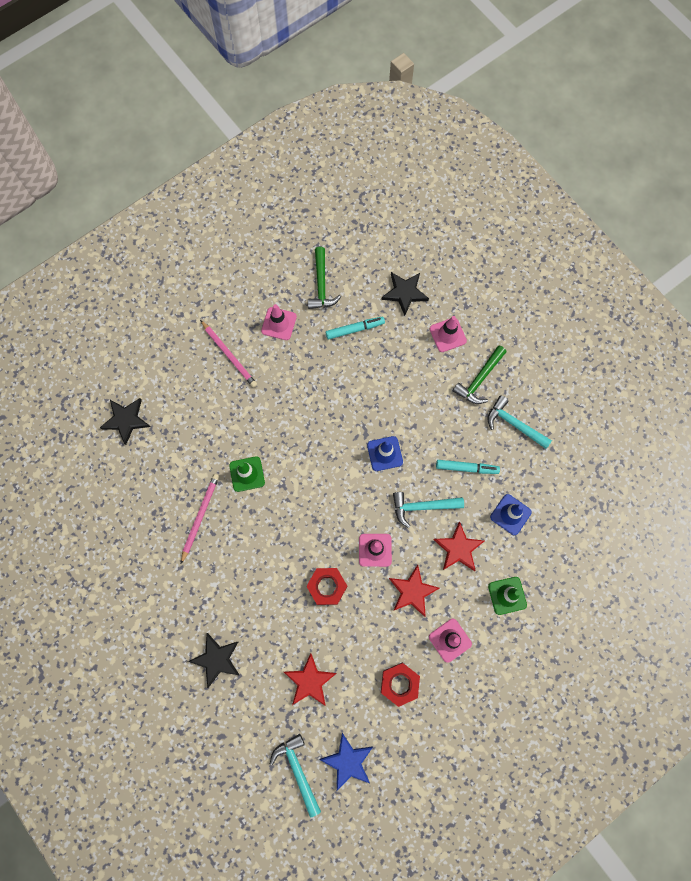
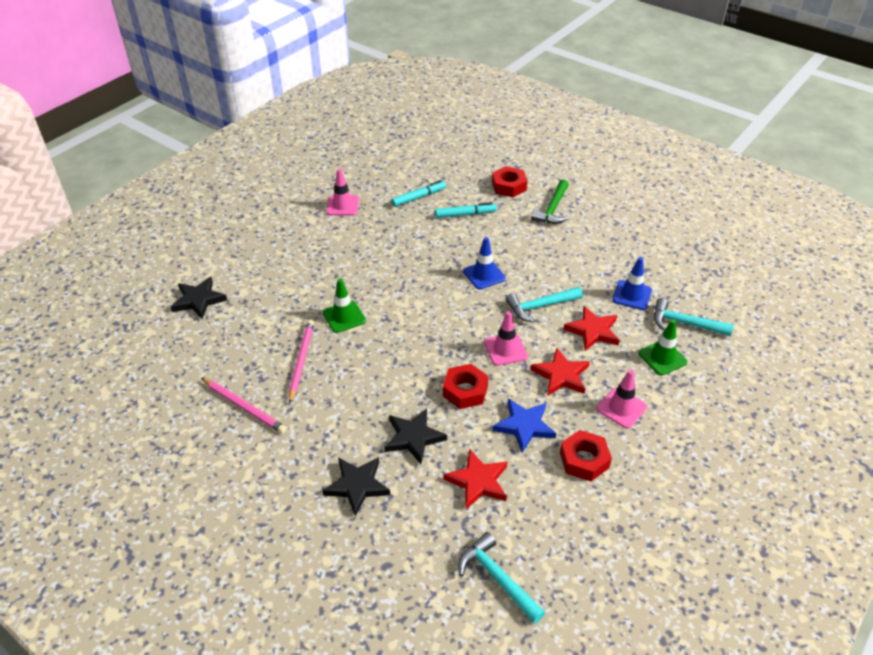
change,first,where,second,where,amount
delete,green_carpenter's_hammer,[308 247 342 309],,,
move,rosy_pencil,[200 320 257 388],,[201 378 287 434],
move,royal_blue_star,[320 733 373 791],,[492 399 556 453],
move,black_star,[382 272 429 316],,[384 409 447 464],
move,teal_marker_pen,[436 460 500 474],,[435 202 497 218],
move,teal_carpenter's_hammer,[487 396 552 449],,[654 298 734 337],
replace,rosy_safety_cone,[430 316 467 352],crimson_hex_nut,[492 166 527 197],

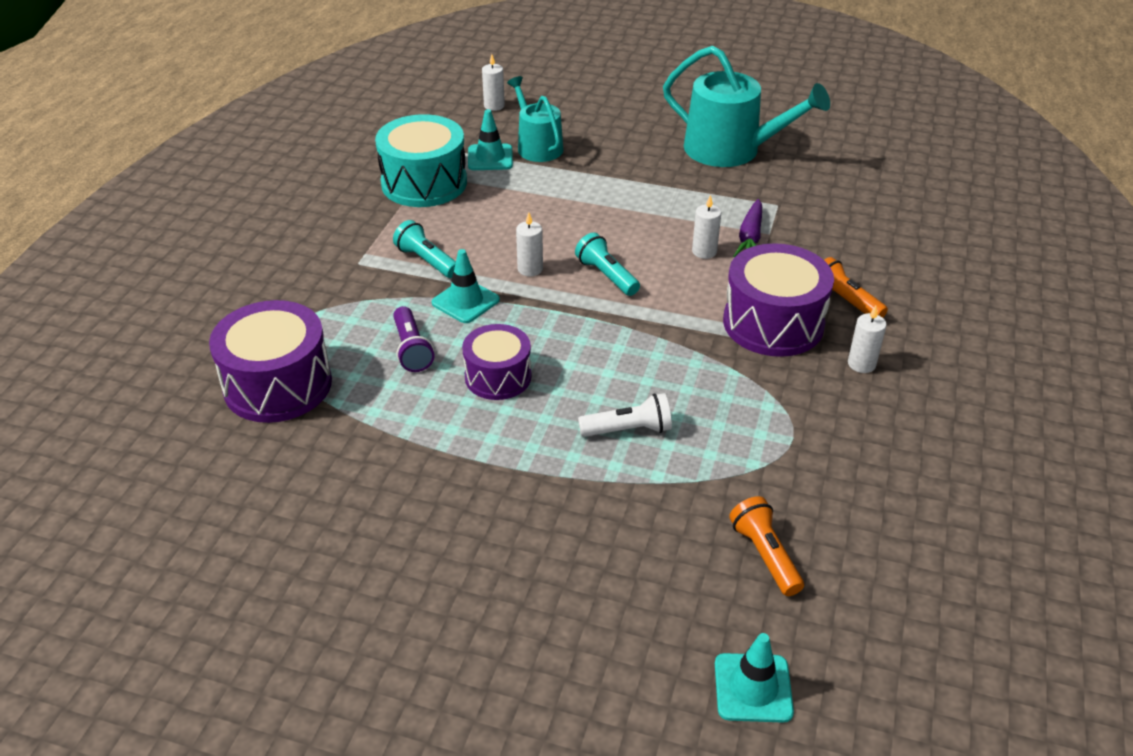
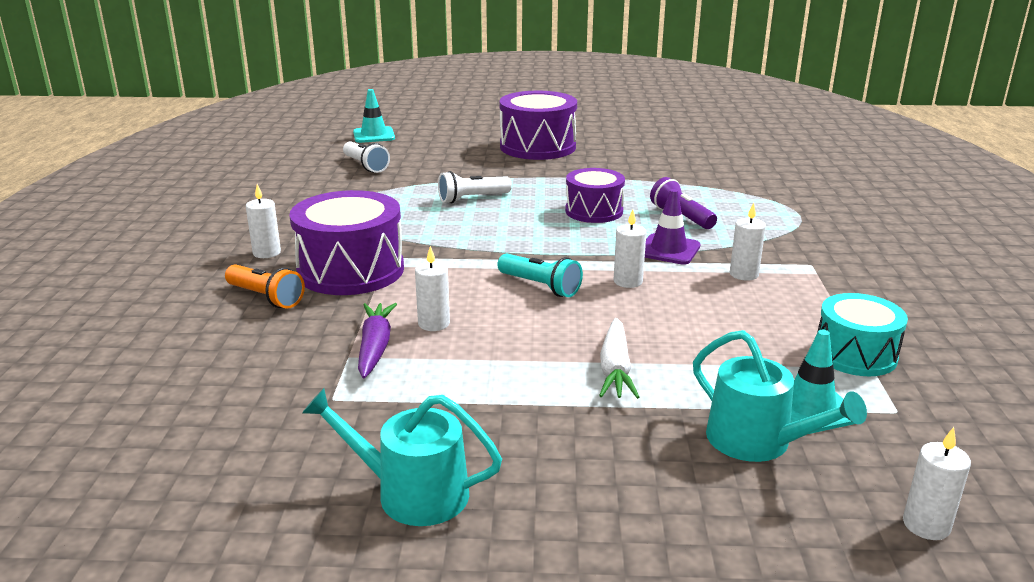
change,first,where,second,where,amount
insert,,,snow-white_root_vegetable,[599 318 639 399],
move,royal_purple_drum,[209 300 332 423],,[500 91 577 160],
replace,teal_pocket_torch,[393 220 456 278],snow-white_candle,[730 202 766 281],
recolor,teal_safety_cone,[432 249 500 323],royal_purple_safety_cone,[645 189 701 265],
recolor,orange_pocket_torch,[729 496 804 596],snow-white_pocket_torch,[343 141 390 173],
resize,teal_drum,[375 114 467 207],,[817 293 908 376],x0.63
resize,teal_watering_can,[663 46 830 167],,[302 388 502 526],x0.62

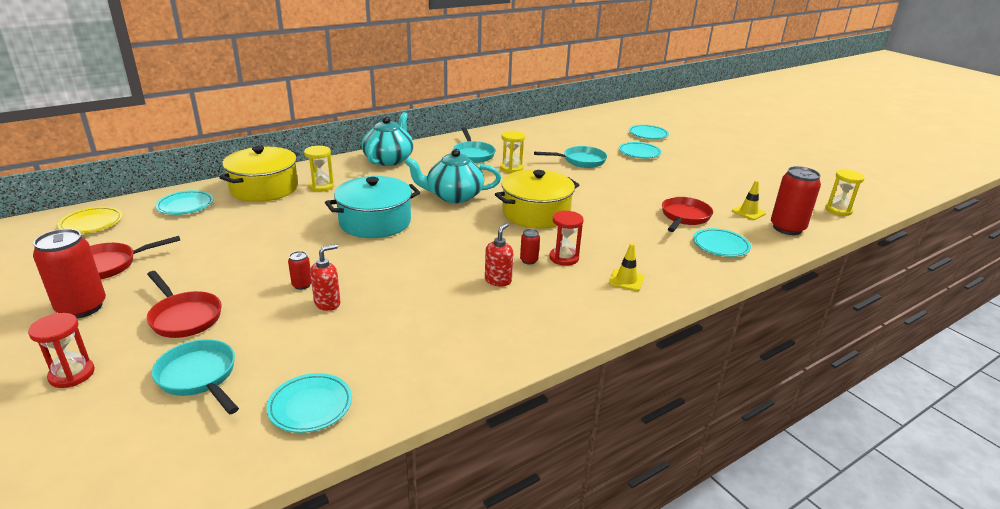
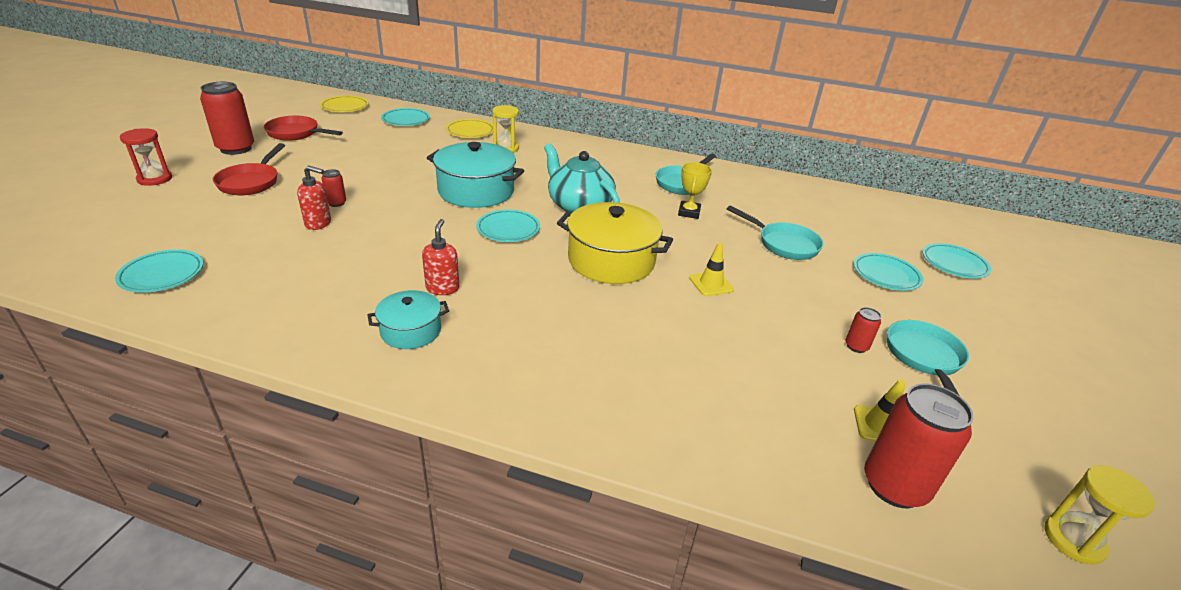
change,first,where,second,where,amount
delete,teal_tea_pot,[361 112 414 166],,,
delete,crimson_sand_timer,[549 211 583 266],,,
delete,crimson_skillet,[662 197 713 232],,,
insert,,,teal_cooking_pot,[367 290 449 349],
move,teal_skillet,[152 339 239 414],,[887 320 969 396],
move,crimson_tin,[520 229 540 265],,[846 307 881 353],
move,golden_safety_cone,[609 243 644 291],,[689 243 734 296],
move,teal_flat_dish,[693 228 751 257],,[476 209 540 242],
replace,golden_cooking_pot,[219 146 299 202],golden_flat_dish,[446 119 493 138],
replace,golden_sand_timer,[500 131 525 173],golden_trophy,[678 162 712 219],
rotate,crimson_soap_pump,[485 223 513 286],,[422 219 459 295],75 degrees counterclockwise

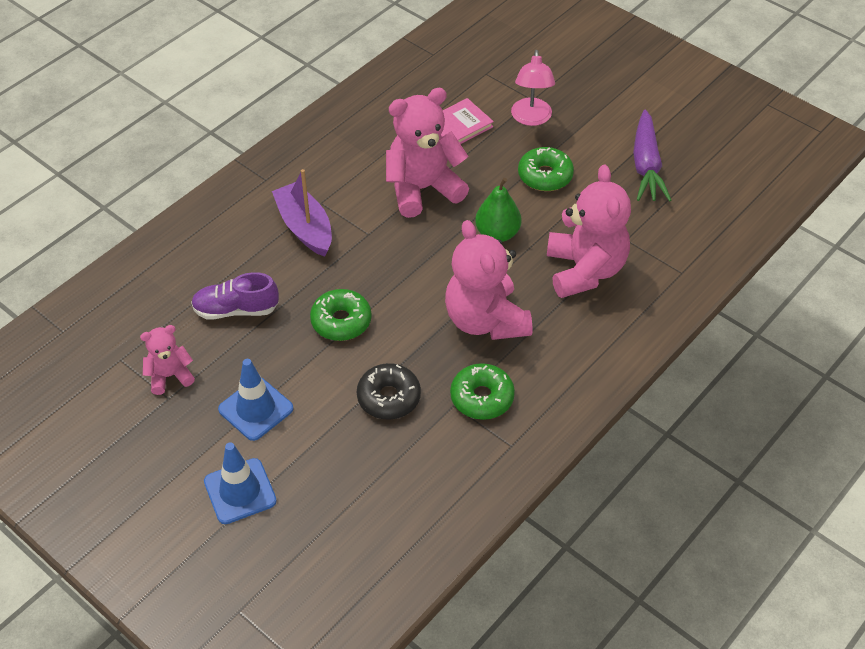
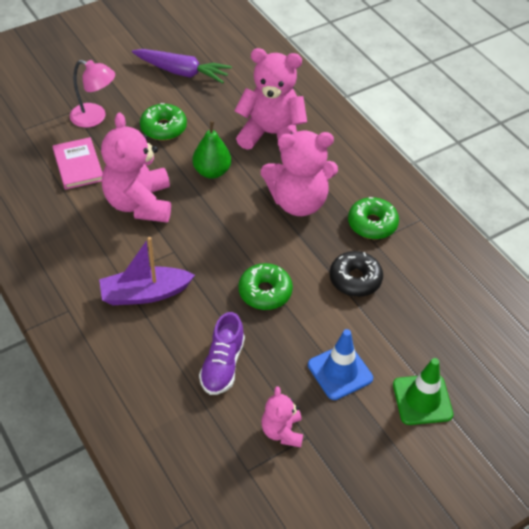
change,first,where,second,where,amount
recolor,royal_blue_safety_cone,[204 442 277 524],green_safety_cone,[393 358 453 425],

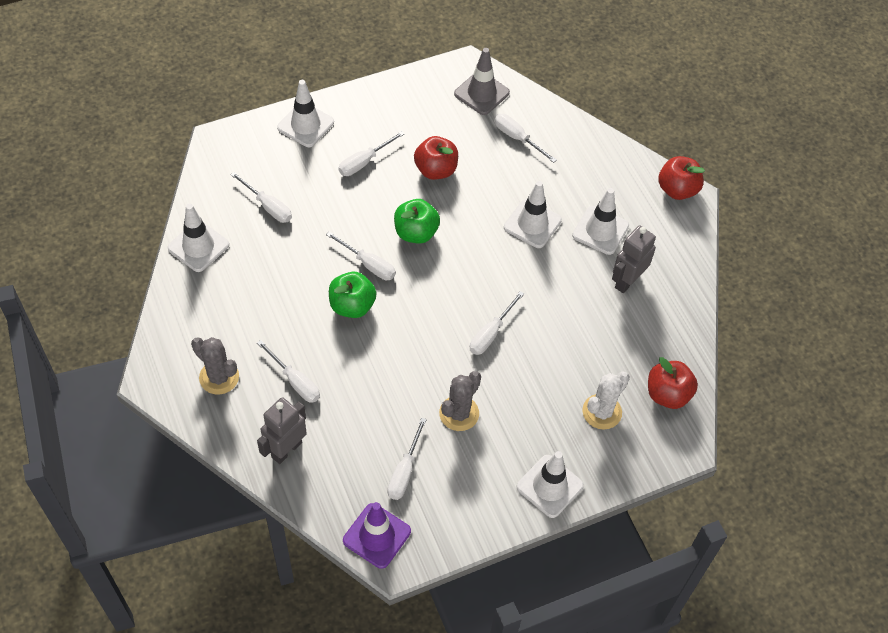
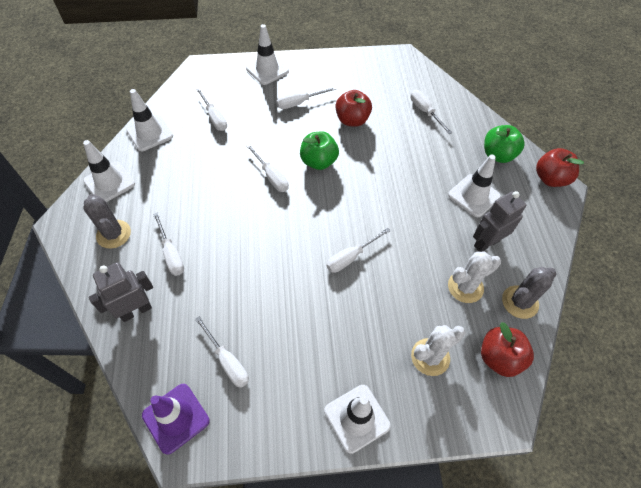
change,first,where,second,where,amount
delete,ash-grey_safety_cone,[454 48 510 115],,,
insert,,,snow-white_cactus,[448 251 501 303],
move,green_toy_apple,[329 272 377 318],,[484 125 525 163],
move,ash-grey_cactus,[439 371 481 431],,[502 267 556 319],
move,snow-white_safety_cone,[504 181 562 248],,[83 140 135 202],
rotate,snow-white_hand_screwdriver,[387 418 427 500],,[195 316 249 388],75 degrees counterclockwise

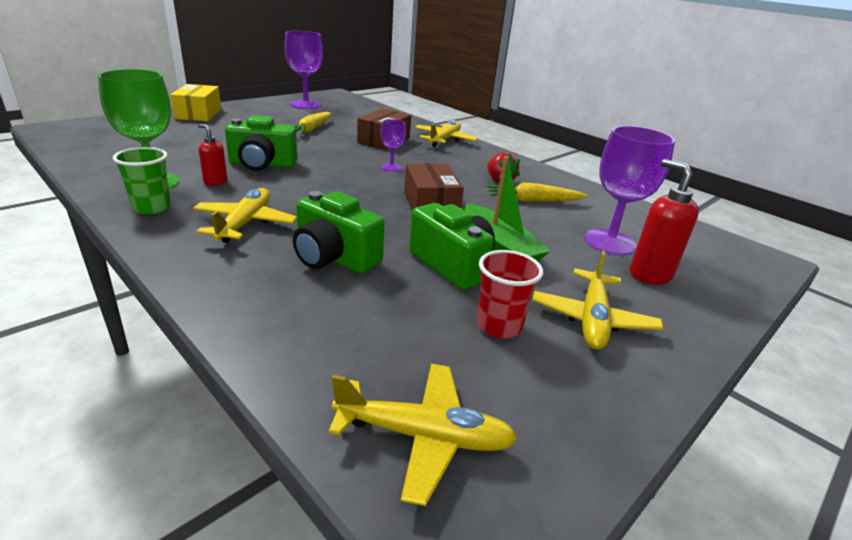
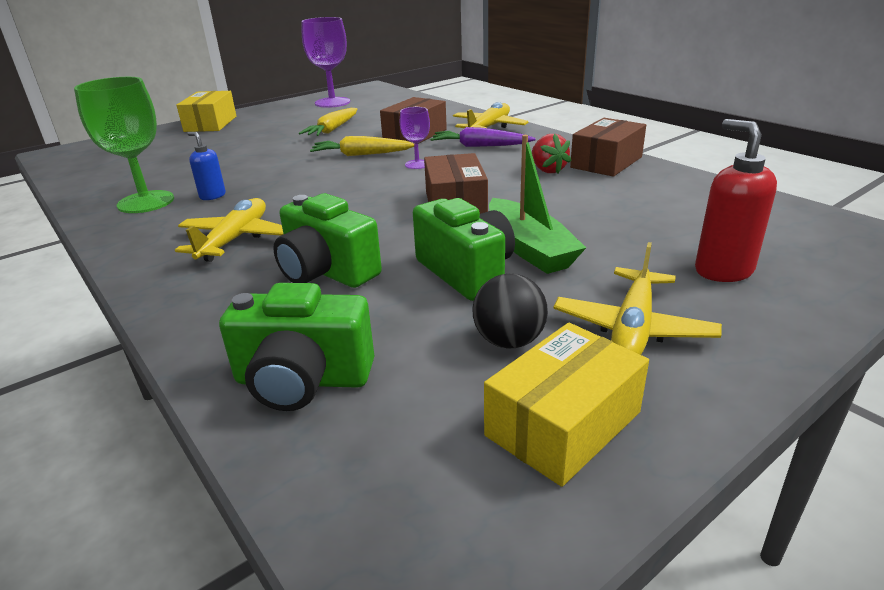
change,first,where,second,where,amount
delete,green_tumbler,[113 147 171 214],,,
delete,golden_aeroplane,[329 364 518 506],,,
delete,royal_purple_goblet,[584 126 675 255],,,
insert,,,royal_purple_root_vegetable,[430 127 536 147],
insert,,,golden_parcel,[484 323 649 487],
insert,,,brown_parcel,[570 118 646 177],
move,green_photo_camera,[225 115 297 171],,[219 283 374 411],
move,golden_root_vegetable,[487 182 588 201],,[310 136 414 156],
replace,crimson_tumbler,[477 250 544 339],black_ball,[472 273 548 349],
recolor,crimson_soap_pump,[198 124 227 186],royal_blue_soap_pump,[187 132 226 200],

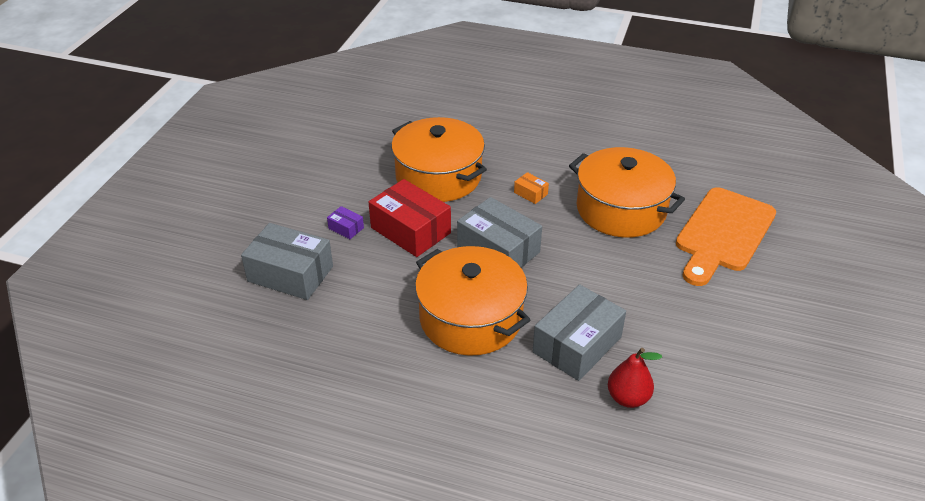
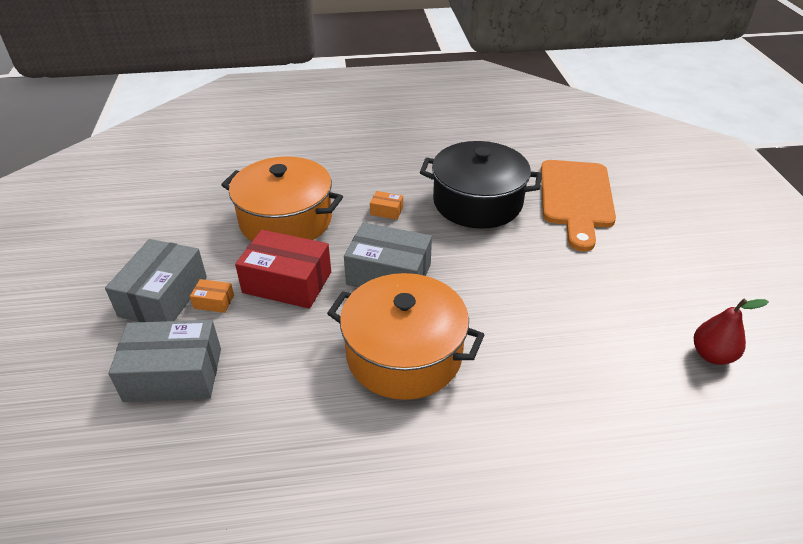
change,first,where,second,where,amount
move,ash-grey_parcel,[533 284 626 381],,[105 239 207 322],
move,crimson_pear,[608 348 662 408],,[694 299 769 365],
recolor,royal_purple_parcel,[327 206 364 239],orange_parcel,[190 279 234 313],
recolor,orange_cooking_pot,[569 147 685 238],black_cooking_pot,[420 141 542 229],

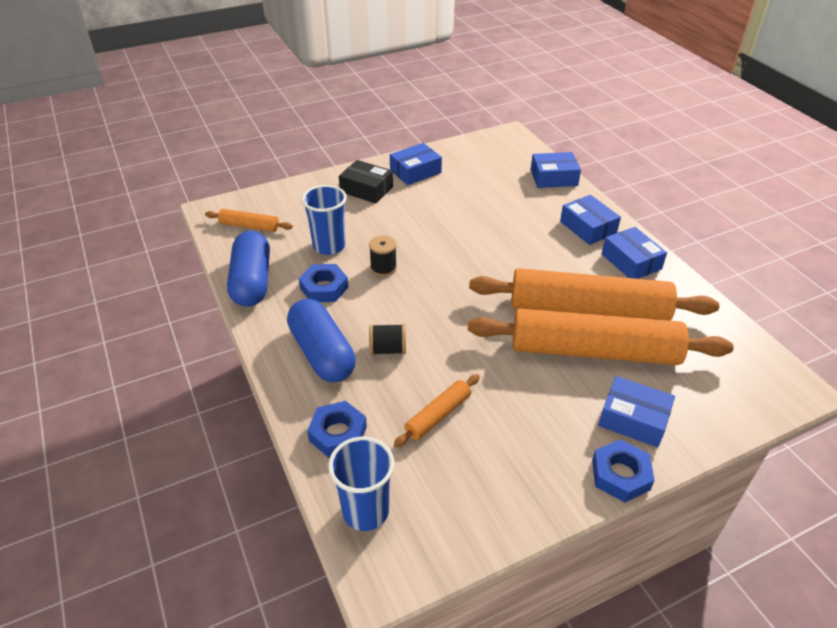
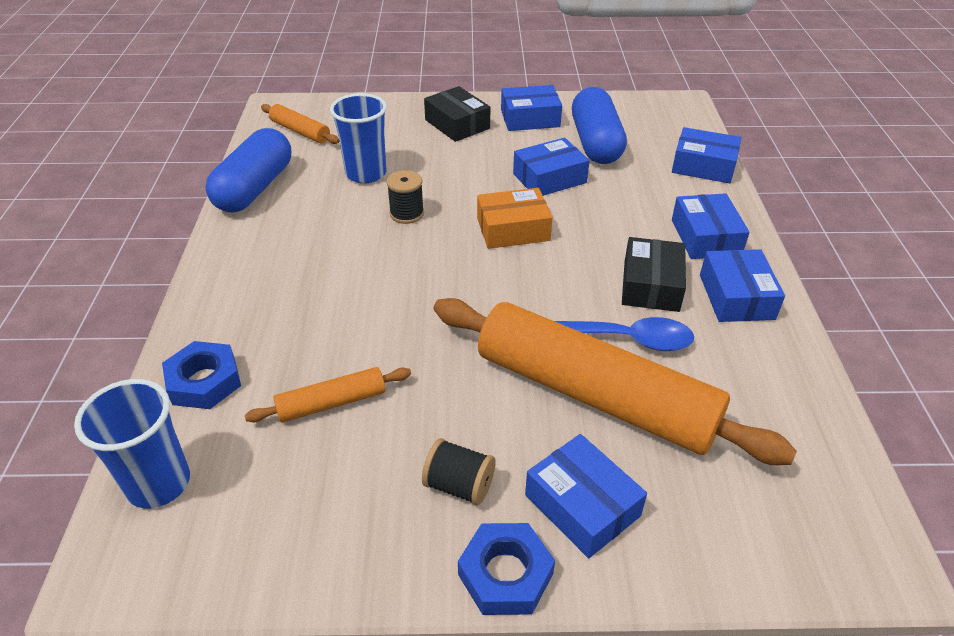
change,first,where,second,where,amount
delete,royal_blue_hex_nut,[299 264 348 302],,,
insert,,,orange_parcel,[477 188 553 249],
insert,,,royal_blue_parcel,[513 138 590 196],
insert,,,black_parcel,[622 237 686 312],
move,royal_blue_capsule,[287 299 356 382],,[572 87 627 164],
move,black_reel_of_thread,[369 324 406 355],,[422 438 495 505],
replace,orange_rolling_pin,[469 268 719 321],royal_blue_spoon,[555 317 694 351],

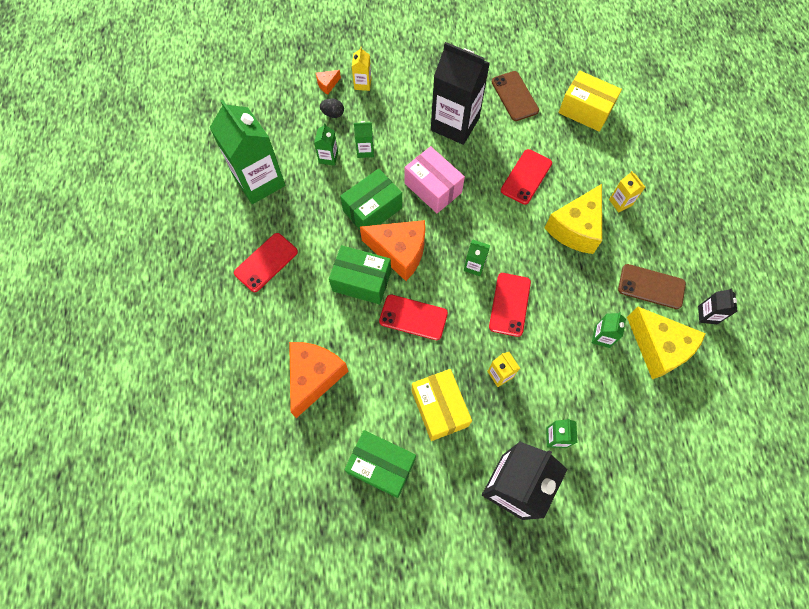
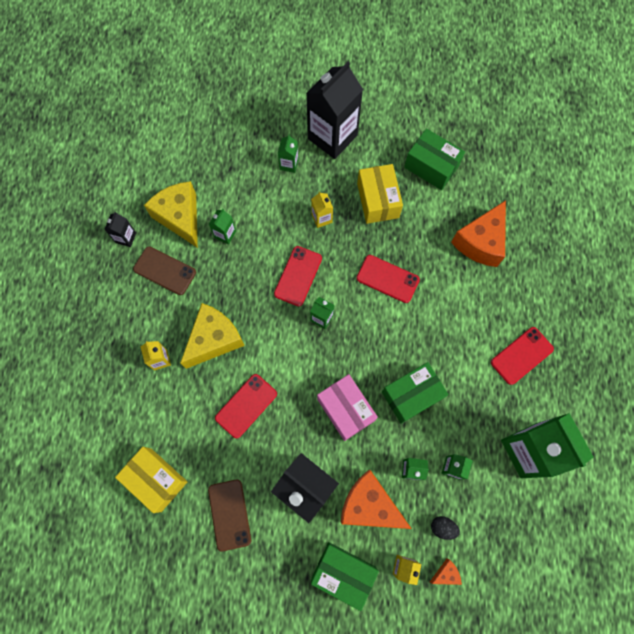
change,first,where,second,where,amount
move,green_parcel,[329 245 391 304],,[311 542 379 611],
move,orange_piece_of_cheese,[360 220 425 281],,[340 470 412 529],

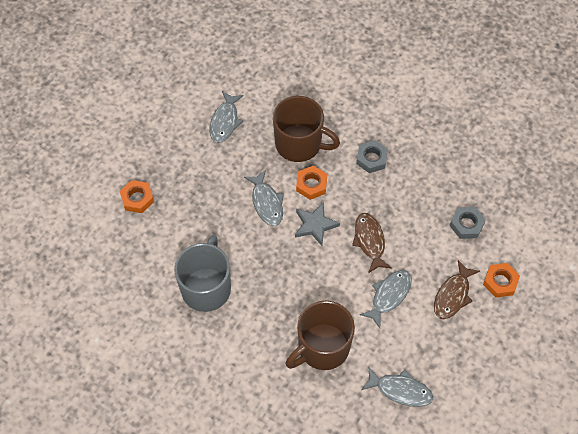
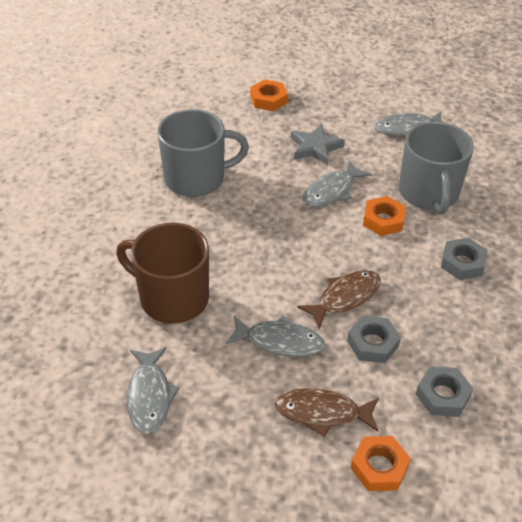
change,first,where,second,where,amount
insert,,,ash-grey_hex_nut,[347 316 401 363],
move,ash-grey_star,[295 202 340 246],,[291 124 345 165],
recolor,brown_coffee_mug,[273 96 340 162],ash-grey_coffee_mug,[399 122 474 214],

